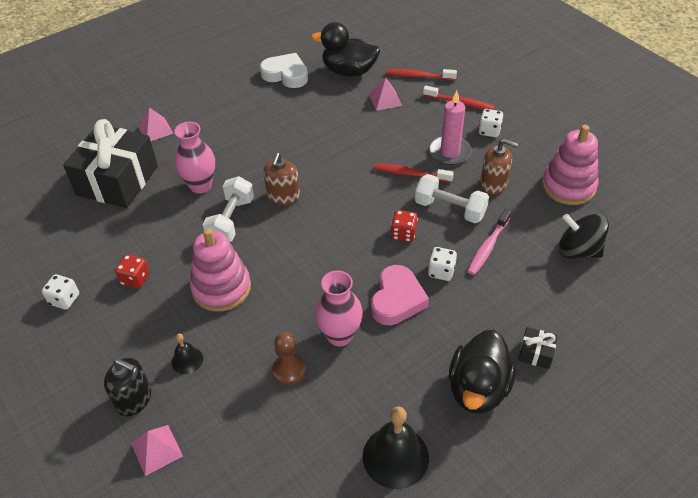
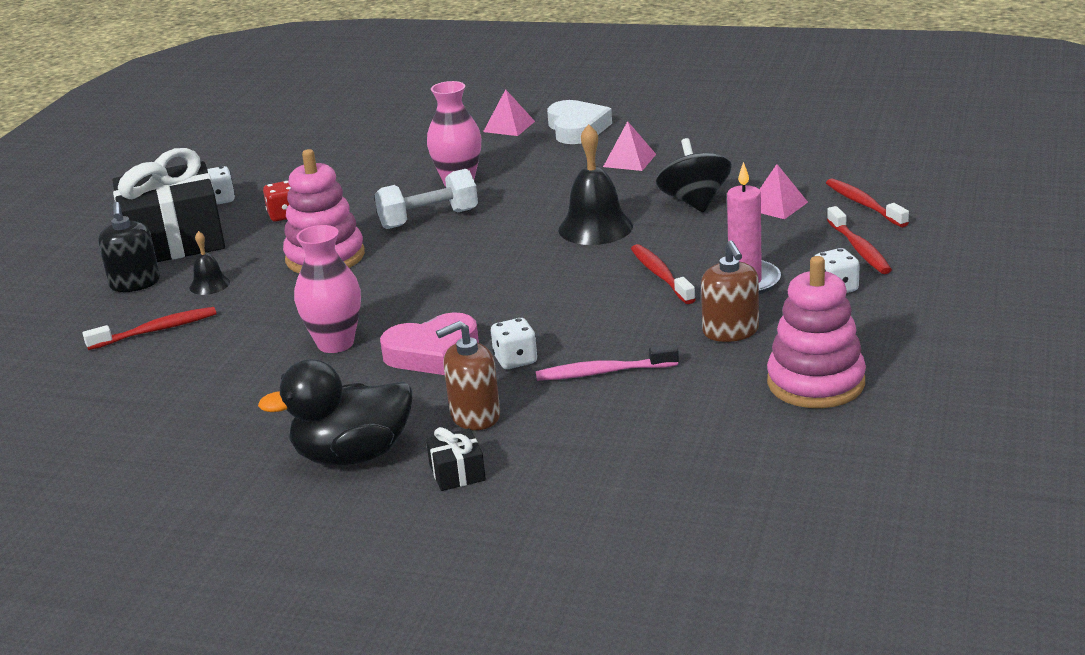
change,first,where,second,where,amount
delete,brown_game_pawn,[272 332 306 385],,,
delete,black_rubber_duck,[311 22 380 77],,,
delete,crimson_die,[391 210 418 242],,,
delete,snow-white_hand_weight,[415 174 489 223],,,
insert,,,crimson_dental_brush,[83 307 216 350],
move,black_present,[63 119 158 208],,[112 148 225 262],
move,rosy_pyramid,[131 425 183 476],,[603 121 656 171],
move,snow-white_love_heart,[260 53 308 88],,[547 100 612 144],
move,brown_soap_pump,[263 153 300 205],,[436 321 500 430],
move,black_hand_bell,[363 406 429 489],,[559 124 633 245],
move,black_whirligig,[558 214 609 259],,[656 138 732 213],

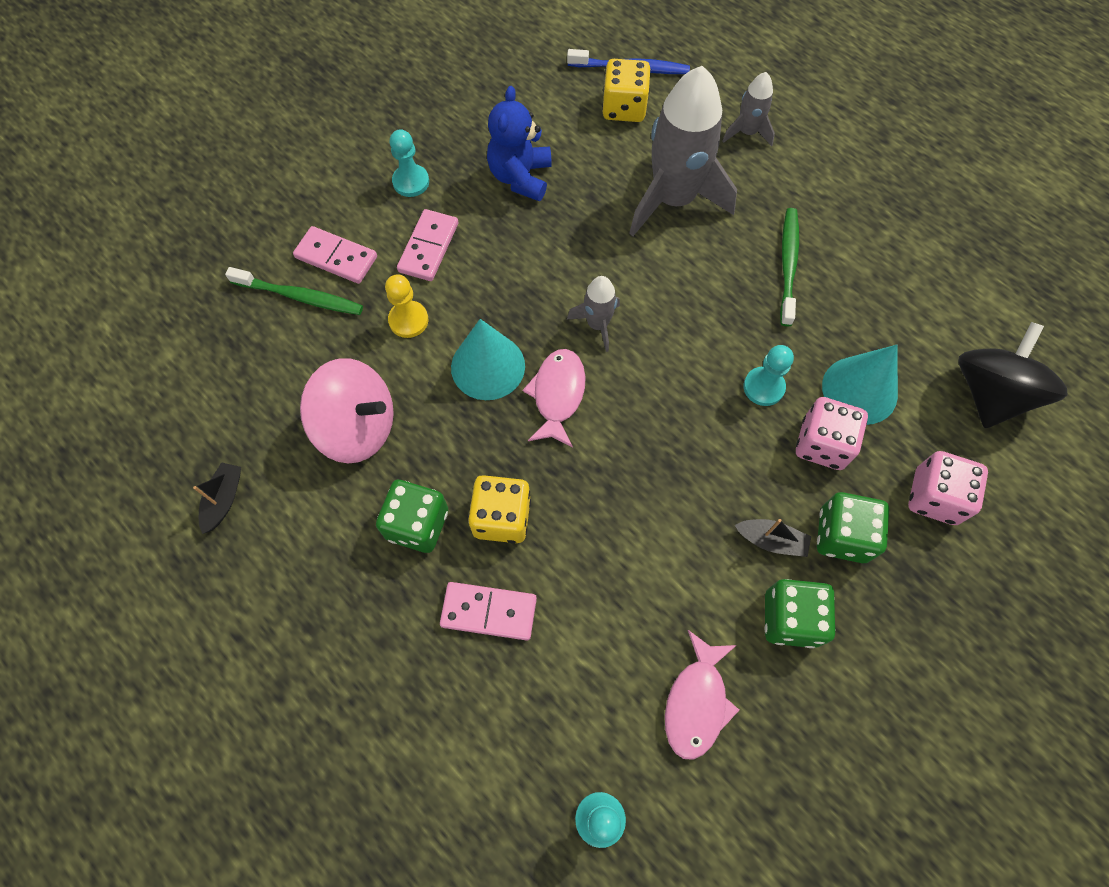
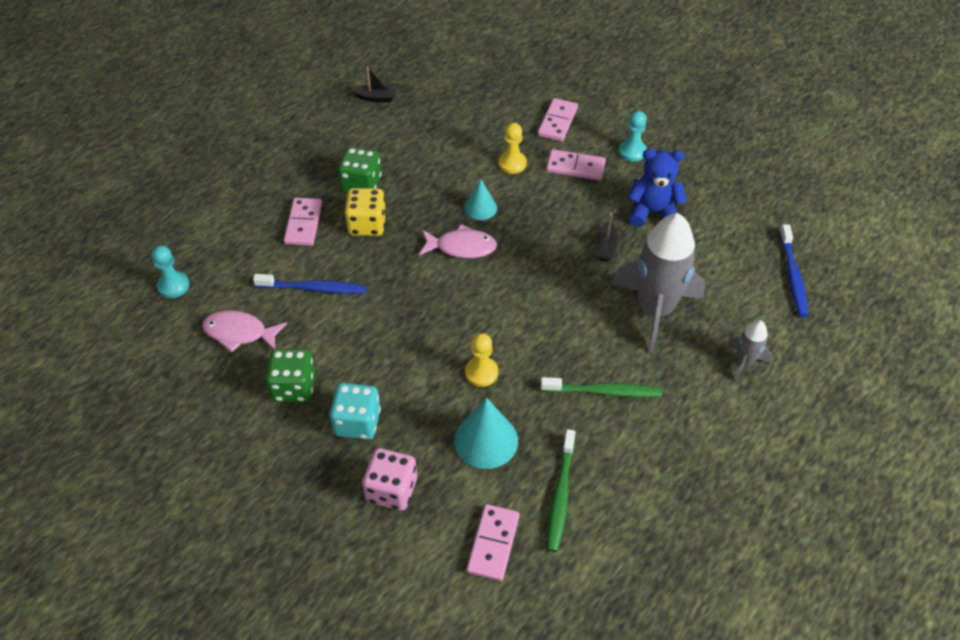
change,first,where,second,where,amount
delete,rosy_whirligig,[300 358 394 463],,,
delete,ash-grey_spaceship,[567 276 620 352],,,
delete,golden_die,[602 59 650 122],,,
delete,rosy_die,[796 397 868 470],,,
insert,,,royal_blue_dental_brush,[253 274 366 294],
move,green_dental_brush,[225 267 363 315],,[547 429 576 552],
move,black_sailboat,[735 519 811 557],,[596 213 618 262],
replace,black_whirligig,[958 322 1068 428],rosy_domino_piece,[466 504 520 582],
recolor,teal_game_pawn,[744 345 794 406],golden_game_pawn,[465 333 498 387],
recolor,green_die,[817 492 889 563],teal_die,[330 383 381 440],
resize,teal_solid_cone,[451 319 525 400],,[465 179 497 220],x0.61

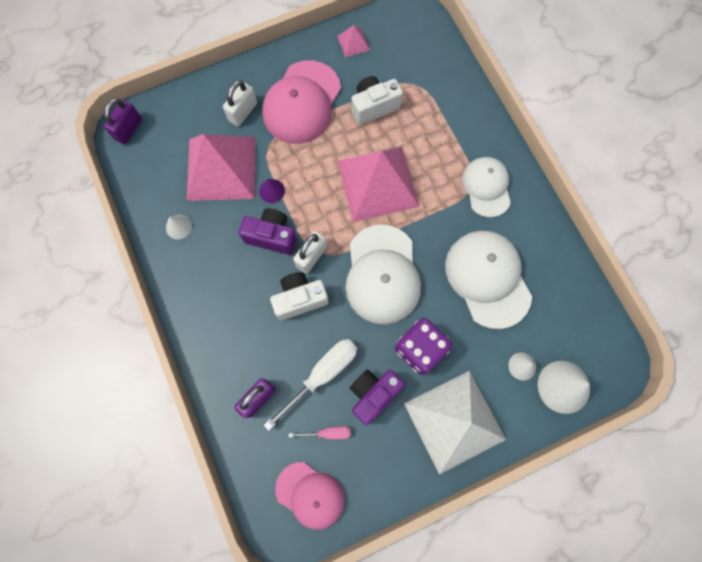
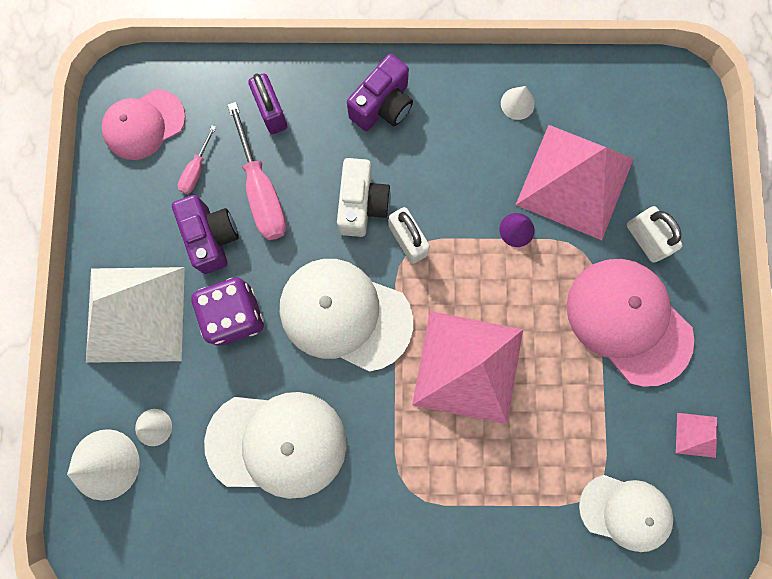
change,first,where,second,where,amount
delete,royal_purple_lock,[103 98 142 145],,,
delete,snow-white_photo_camera,[351 76 403 125],,,
move,royal_purple_photo_camera,[239 208 297 255],,[347 54 413 131],
move,snow-white_baseball_cap,[462 157 511 217],,[579 475 673 552],
recolor,snow-white_hand_screwdriver,[263 339 357 431],rosy_hand_screwdriver,[228 102 287 240],

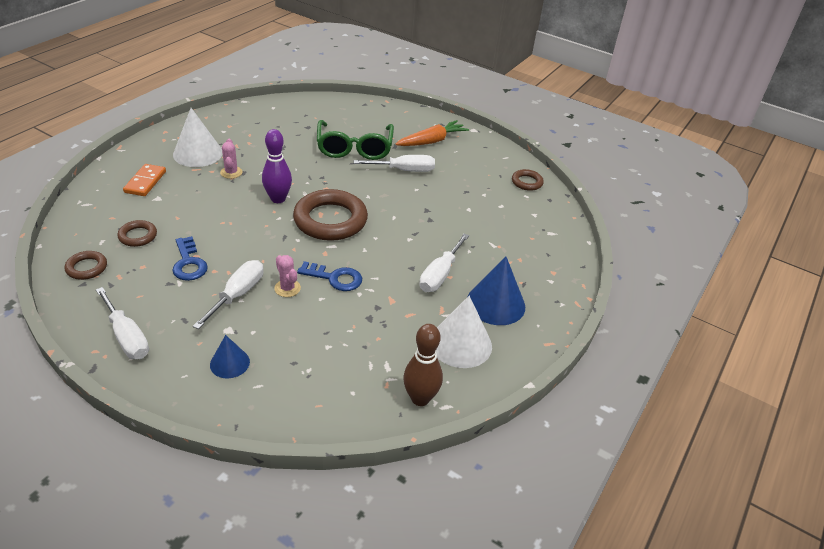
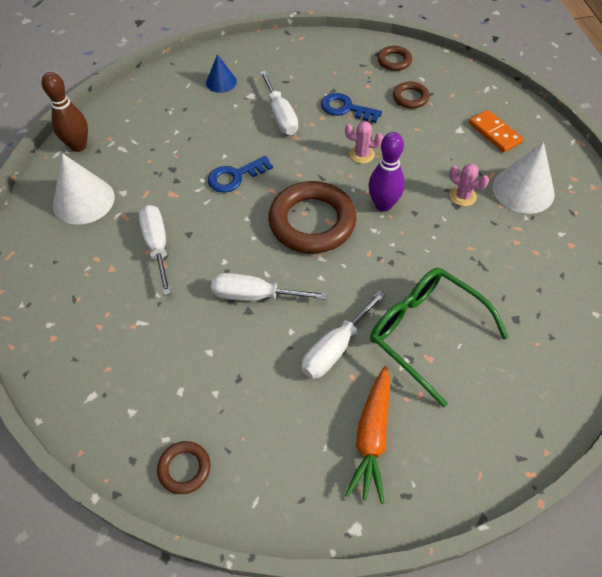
change,first,where,second,where,amount
delete,royal_blue_solid_cone,[468 257 525 325],,,
move,snow-white_hand_screwdriver,[96 287 149 359],,[211 273 328 301],
move,rosy_cactus,[274 255 301 297],,[345 121 383 164],

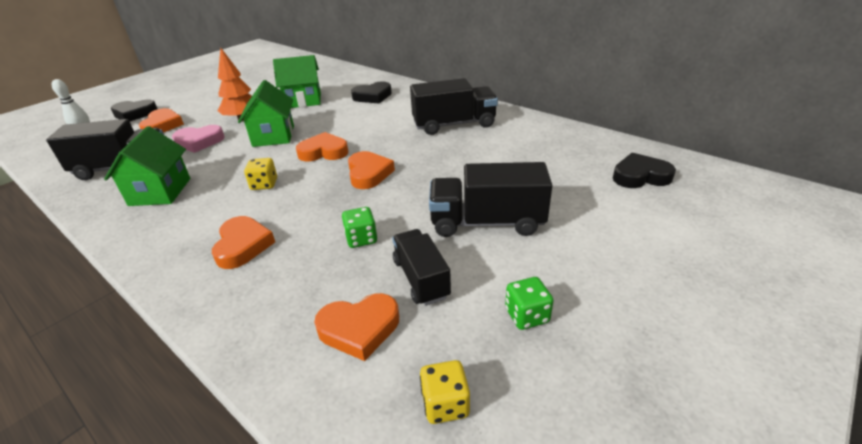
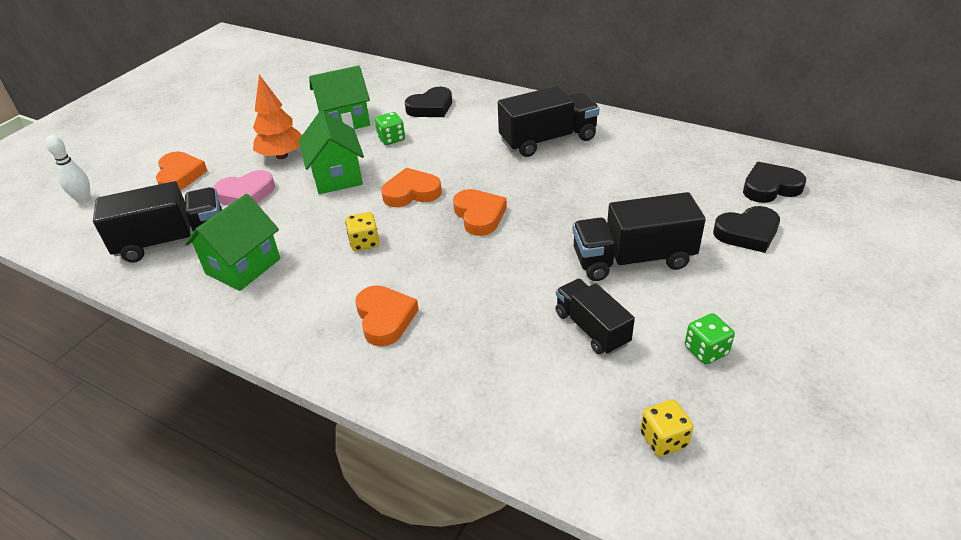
change,first,where,second,where,amount
delete,orange_love_heart,[314 293 399 361],,,
move,black_love_heart,[111 100 157 121],,[713 206 780 253],
move,green_die,[342 207 377 248],,[375 112 405 145],
rotate,green_cottage,[104 126 190 206],,[185 194 281 291],45 degrees clockwise

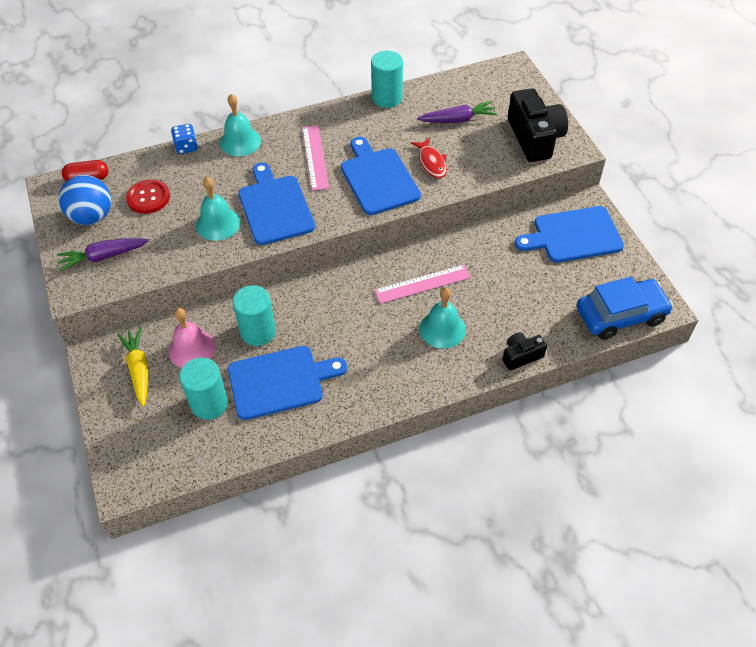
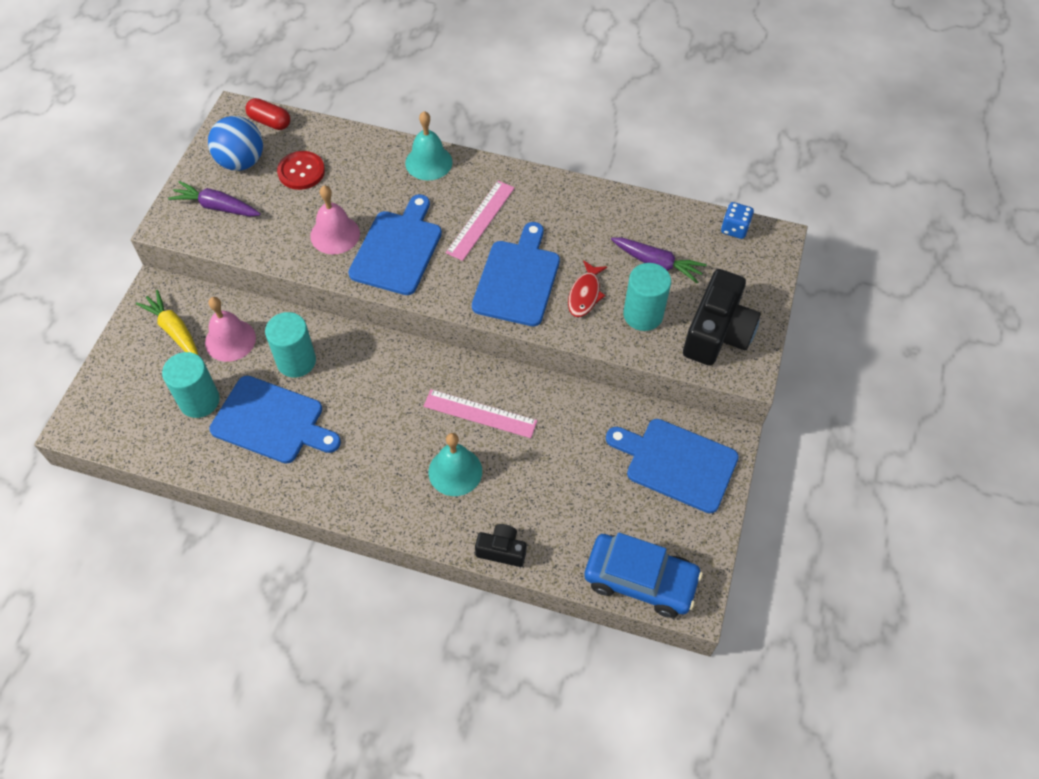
change,first,where,second,where,amount
move,royal_blue_die,[171 124 198 154],,[721 202 754 239],
move,teal_cylinder,[371 51 403 108],,[623 263 671 331],
recolor,teal_hand_bell,[196 177 240 241],rosy_hand_bell,[310 186 360 254],
rotate,golden_root_vegetable,[117 327 148 407],,[136 290 199 356],60 degrees counterclockwise

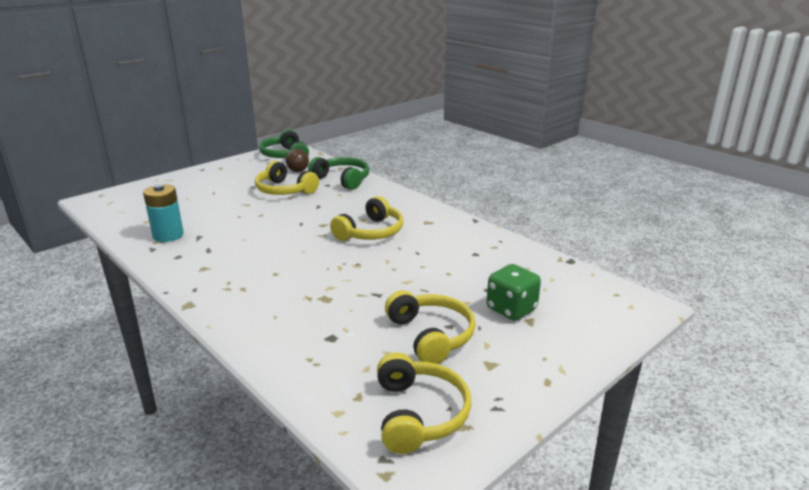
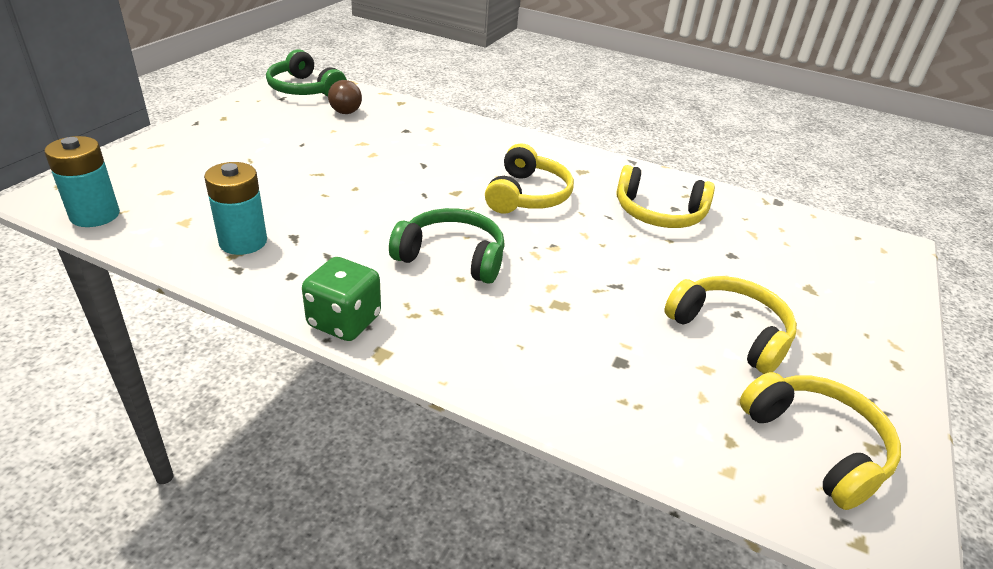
change,first,where,second,where,amount
insert,,,teal_AA_battery,[44 136 120 227],
move,golden_over-ear_headphones,[255 161 319 195],,[616 165 715 228],
move,green_over-ear_headphones,[308 157 369 190],,[389 208 505 284],
move,green_die,[487 264 541 321],,[302 257 381 341],

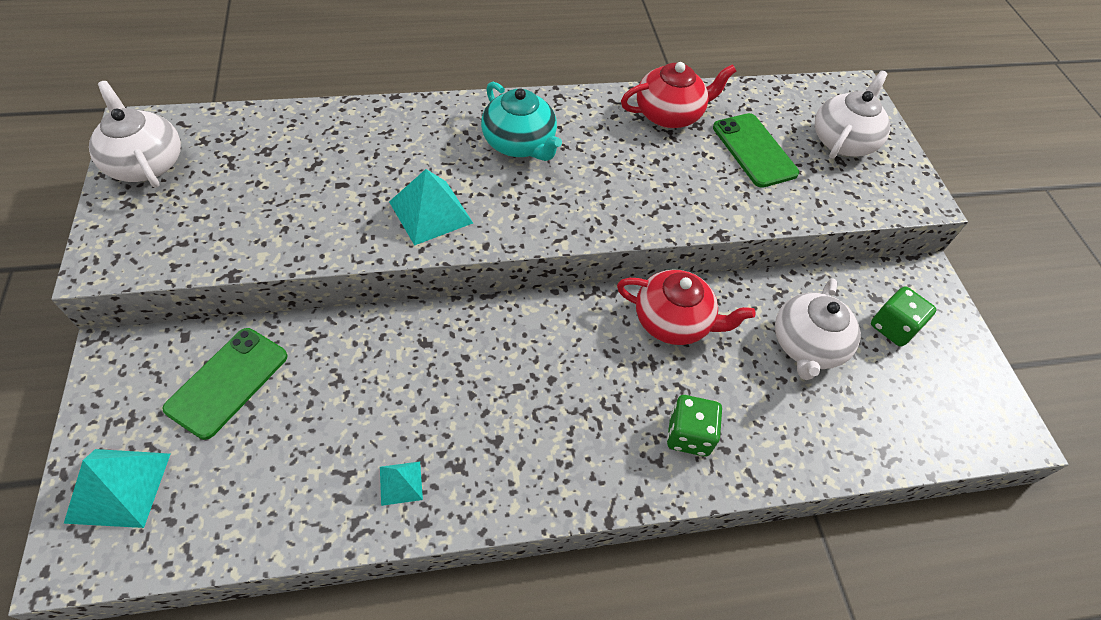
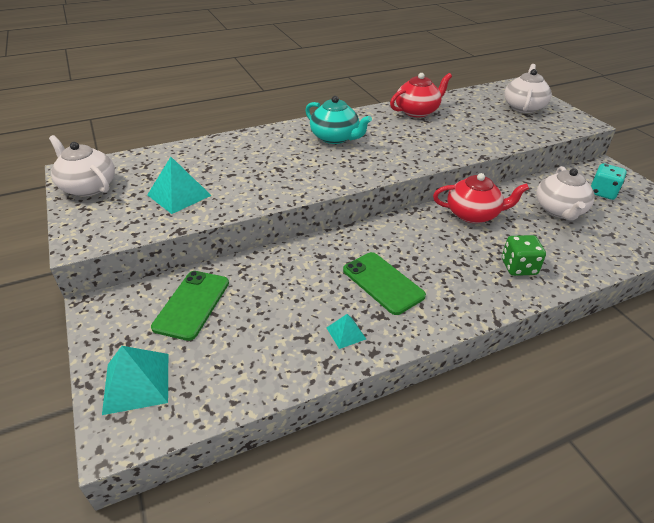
change,first,where,second,where,amount
move,teal_pyramid,[389 169 473 246],,[147 157 212 214],
move,green_smartphone,[713 113 799 188],,[343 252 426 315],
recolor,green_die,[871 286 936 347],teal_die,[591 163 627 200],

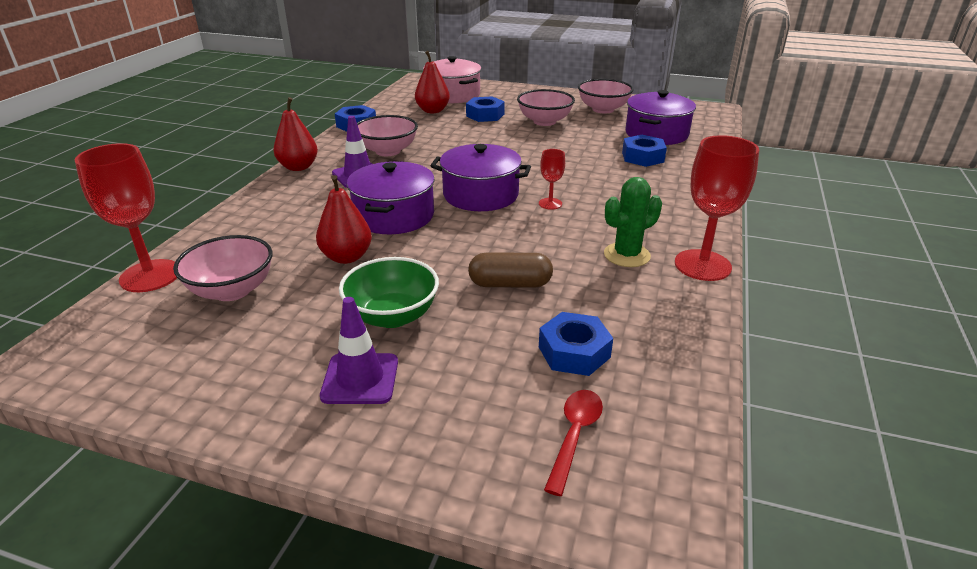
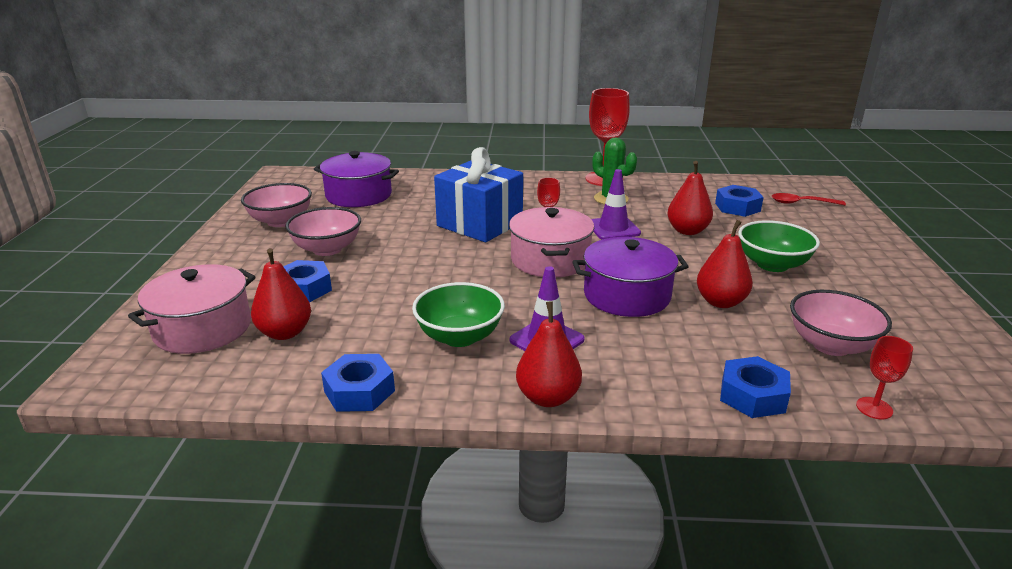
change,first,where,second,where,amount
insert,,,royal_blue_present,[434 147 523 242],
move,royal_purple_safety_cone,[320 297 398 404],,[591 169 641 239],
move,royal_blue_hex_nut,[622 135 667 167],,[720 356 791 418],
replace,brown_capsule,[468 253 553 287],crimson_pear,[667 161 713 235],
recolor,rosy_serving_bowl,[357 115 418 156],green_serving_bowl,[412 282 505 347],
recolor,royal_purple_cooking_pot,[430 144 531 211],rosy_cooking_pot,[509 207 594 278],
resize,crimson_goblet,[75 143 177 292],,[856 336 913 419],x0.50

